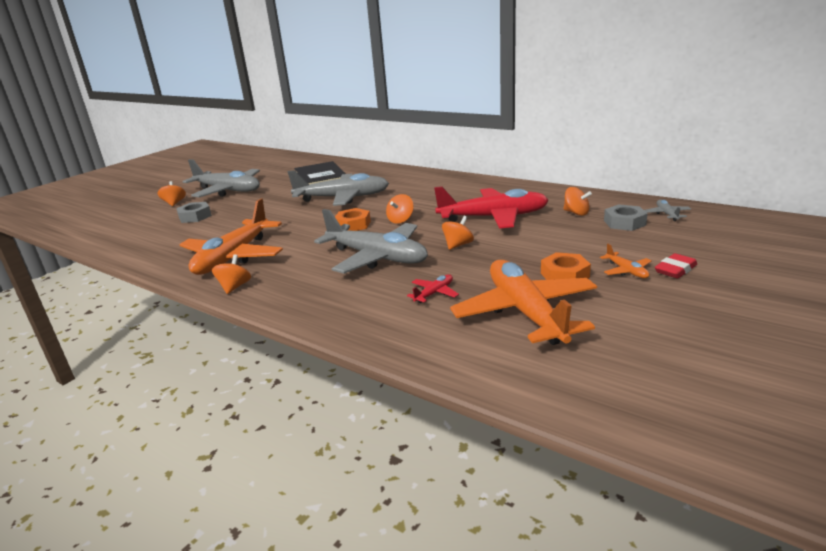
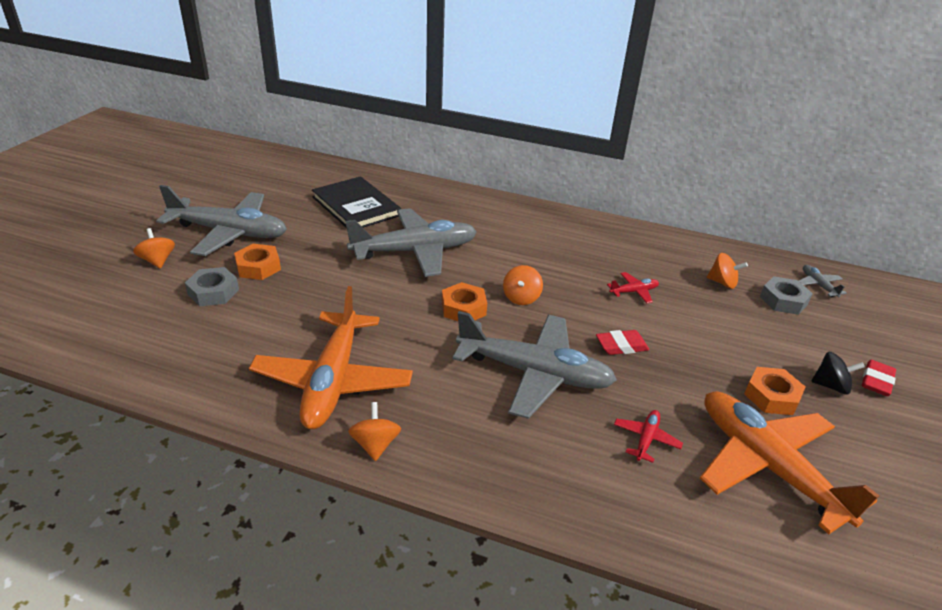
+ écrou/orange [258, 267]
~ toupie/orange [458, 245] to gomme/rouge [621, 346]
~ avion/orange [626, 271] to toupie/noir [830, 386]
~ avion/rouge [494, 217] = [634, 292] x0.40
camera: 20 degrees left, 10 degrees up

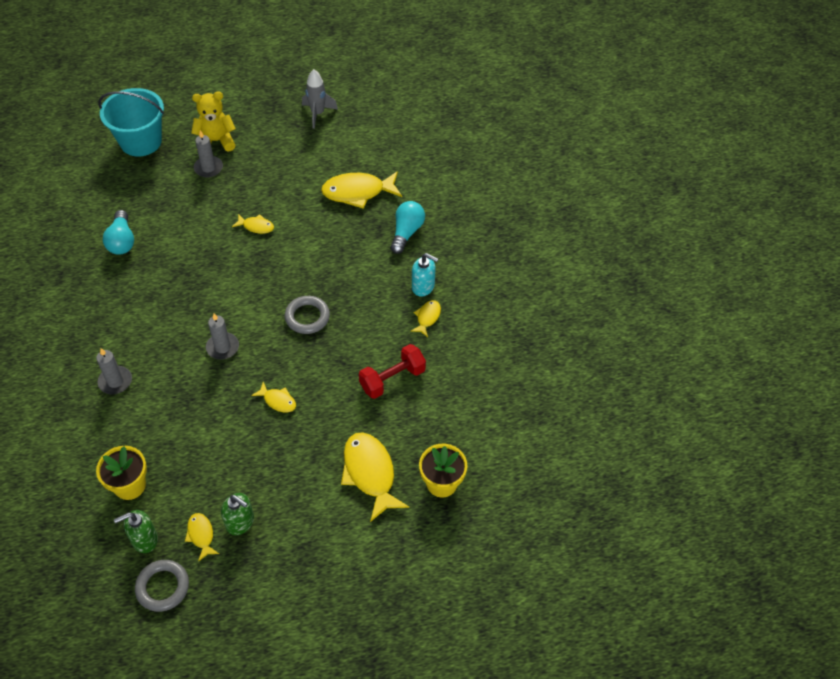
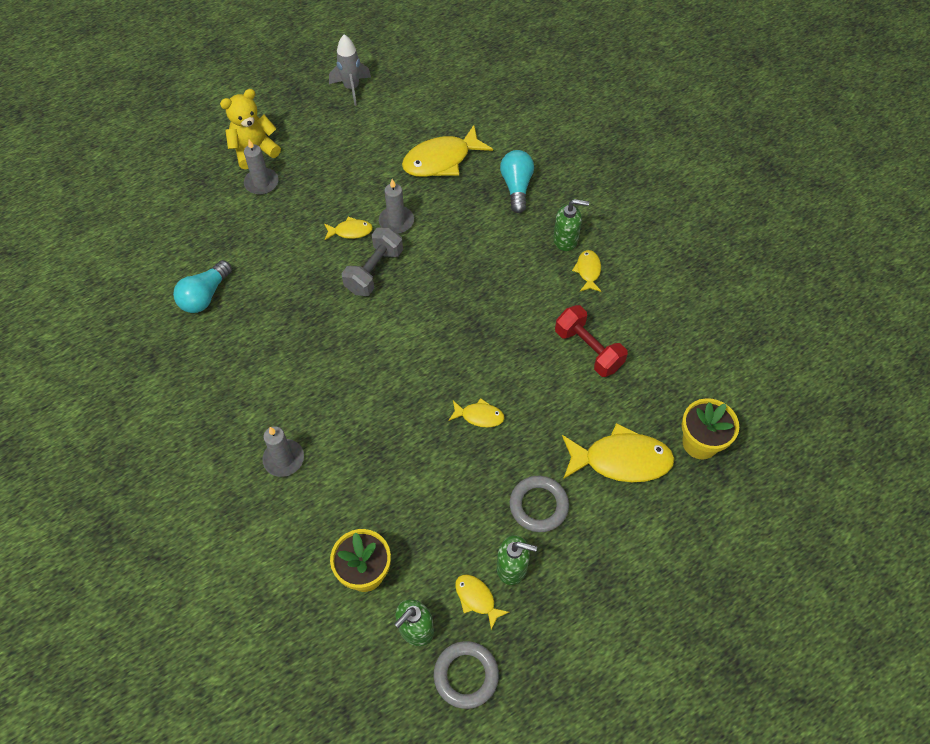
- seau/turquoise [141, 141]
+ haltère/gris [374, 271]
~ bougie/gris [222, 347] to [396, 221]
~ anneau/gris [307, 317] to [538, 505]
~ distributeur de savon/turquoise [423, 287] to distributeur de savon/vert [565, 239]
~ ampoule/turquoise [122, 241] = [205, 296] 60 degrees clockwise
~ poisson/jaune [370, 473] = [621, 460] 135 degrees clockwise
~ haltère/rouge [392, 379] = [588, 349] 75 degrees counterclockwise
camera: 20 degrees left, 5 degrees up

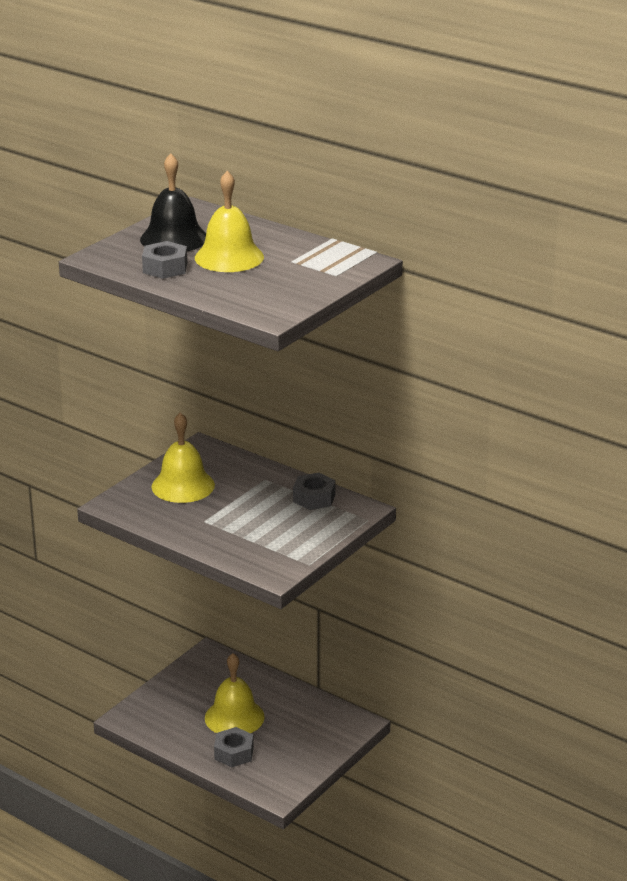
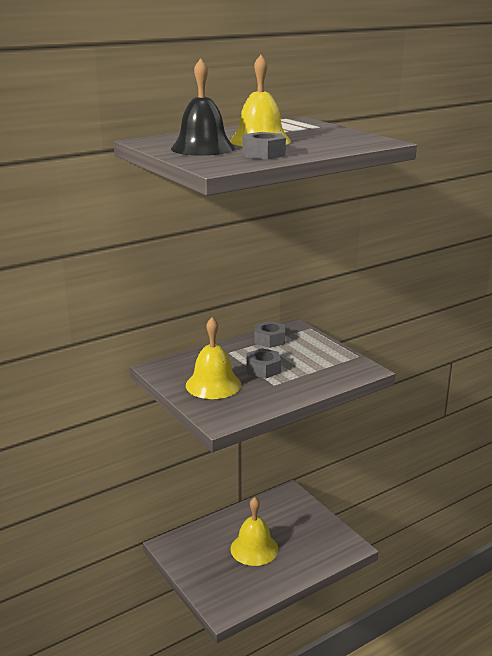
~ écrou/gris [234, 753] to [263, 369]
camera: 70 degrees left, 5 degrees down

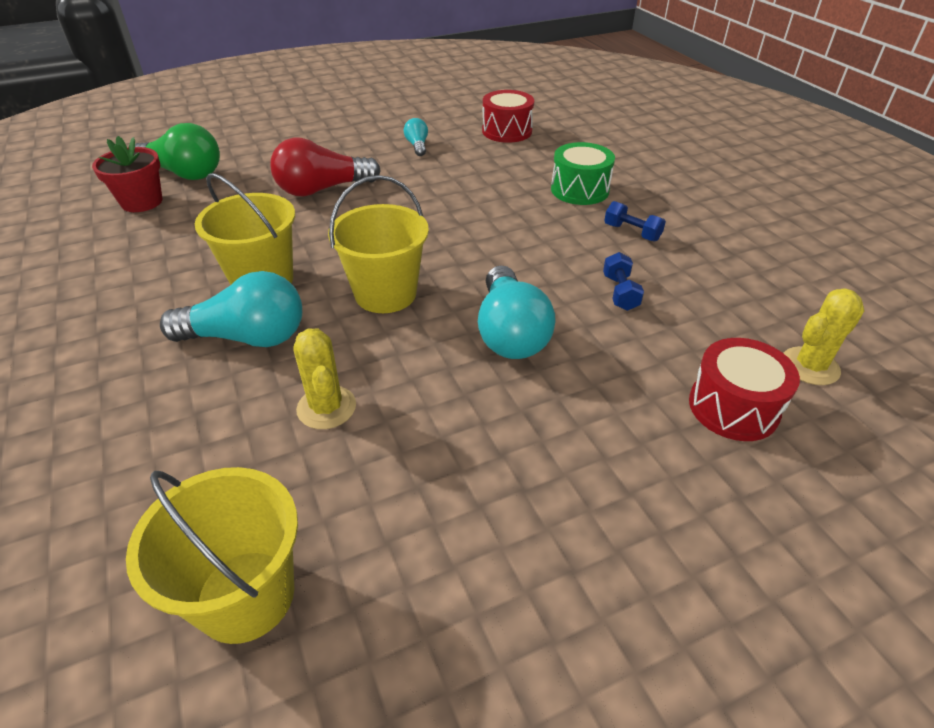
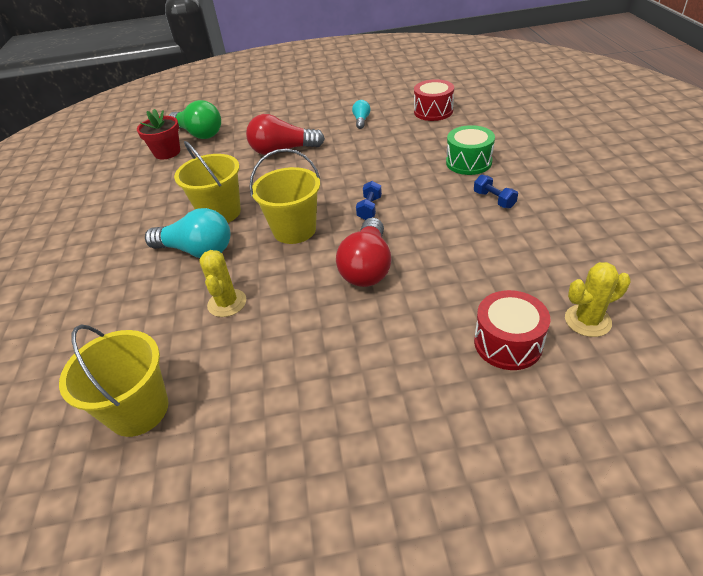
~ haltère/bleu [620, 292] to [369, 208]
~ ampoule/turquoise [510, 333] to ampoule/rouge [367, 267]
camera: 20 degrees right, 0 degrees up

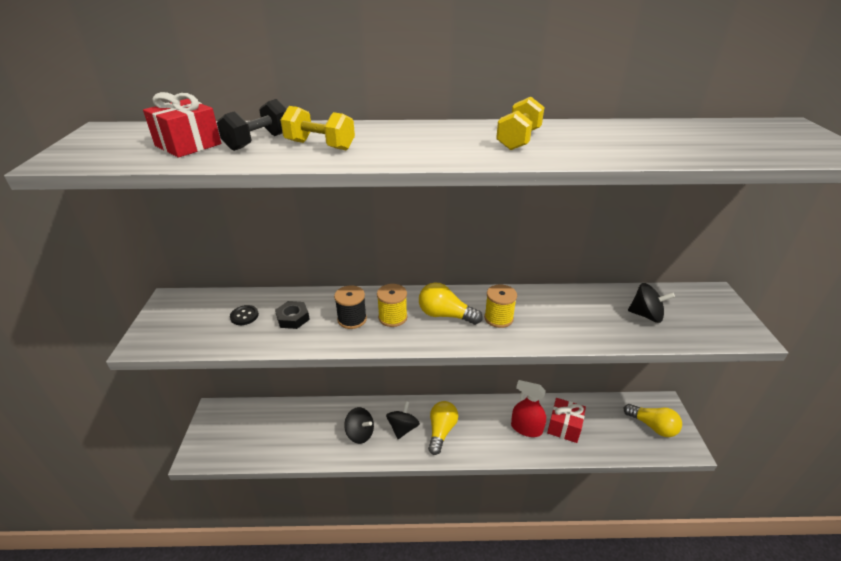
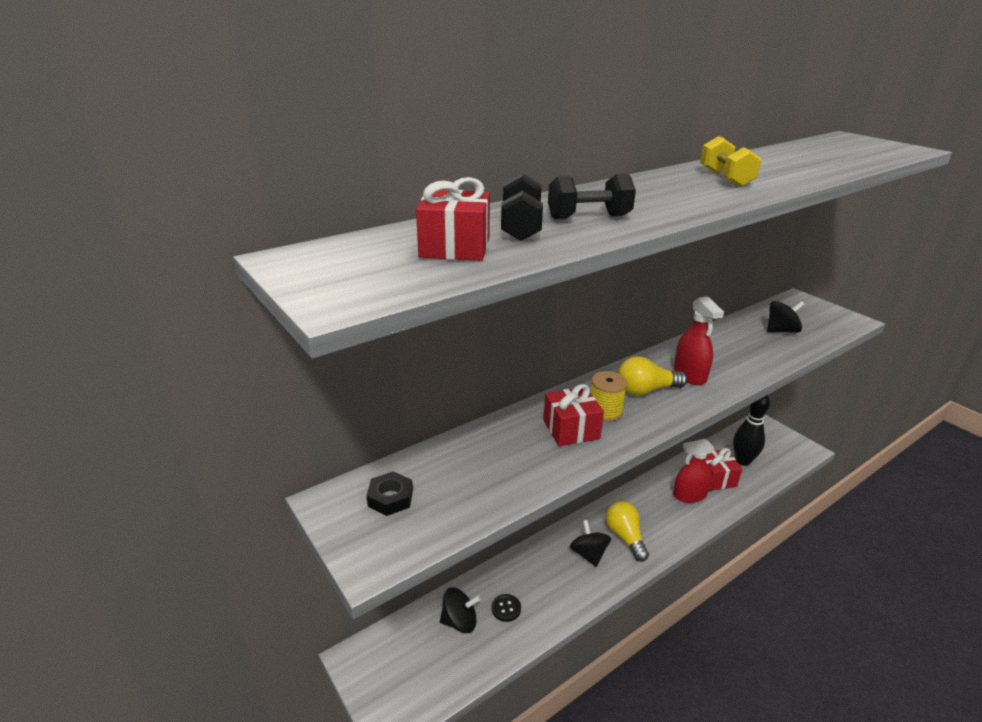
- ampoule/jaune [652, 426]
+ quille/noir [743, 461]
~ bouton/noir [244, 316] to [506, 608]
~ écrou/noir [293, 318] to [390, 498]
~ toupie/noir [360, 433] to [459, 622]
~ bobine/noir [352, 319] to cadeau/rouge [571, 429]
~ bobine/jaune [498, 318] to vaporisateur/rouge [689, 375]
~ haltère/jaune [320, 145] to haltère/noir [588, 217]
camera: 35 degrees left, 5 degrees down

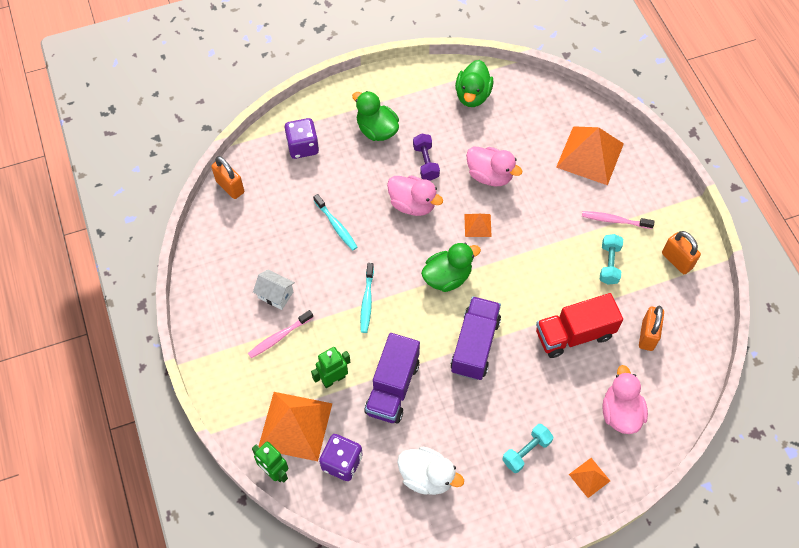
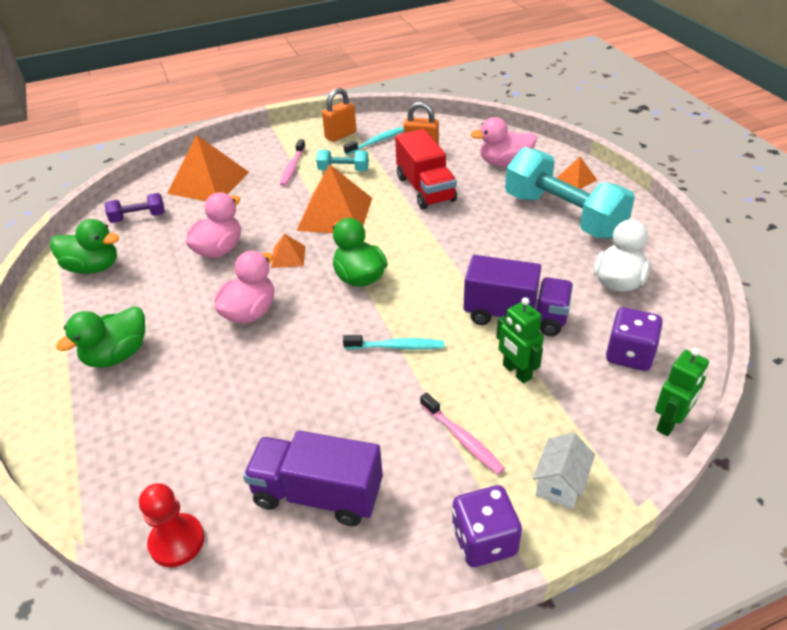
~ maison/blanc [275, 295] to [560, 484]
~ pyramide/orange [295, 426] to [335, 214]
~ dé/violet [303, 147] to [484, 540]
~ brosse à dents/turquoise [336, 226] to [376, 142]
~ haltère/violet [426, 162] to [138, 217]
~ camion/violet [475, 345] to [318, 494]
~ cadenas/orange [230, 187] to pion/rouge [177, 541]
~ haltère/turquoise [526, 451] = [563, 215] x2.21
camera: 90 degrees left, 20 degrees down

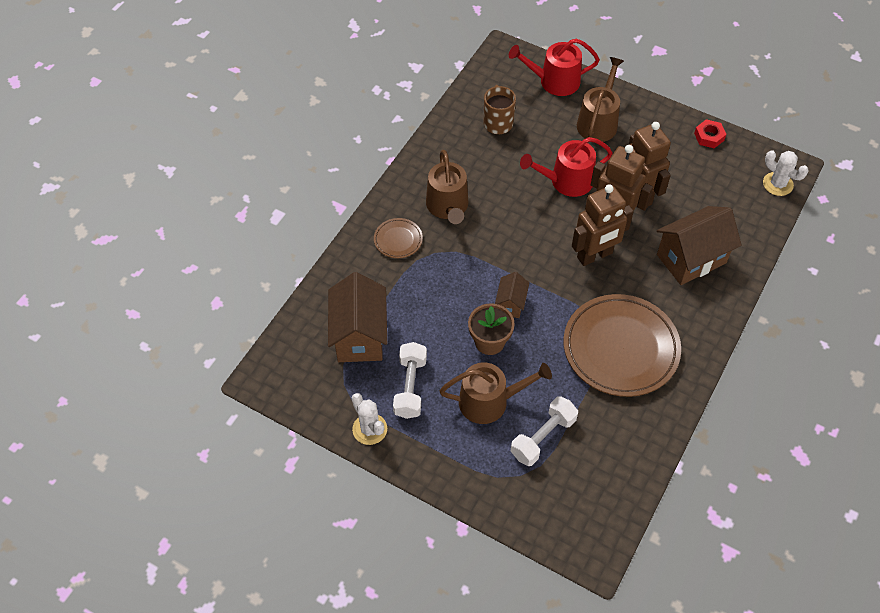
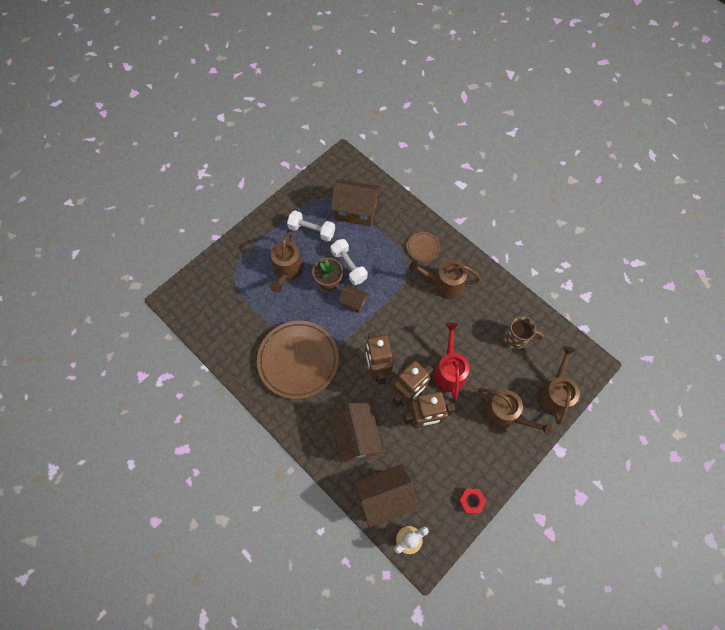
- cactus/blanc [369, 429]
+ maison/marron [384, 497]
~ haltère/blanc [543, 437] to [349, 266]
~ arrosoir/rouge [554, 81] to arrosoir/marron [554, 394]
camera: 105 degrees right, 10 degrees up

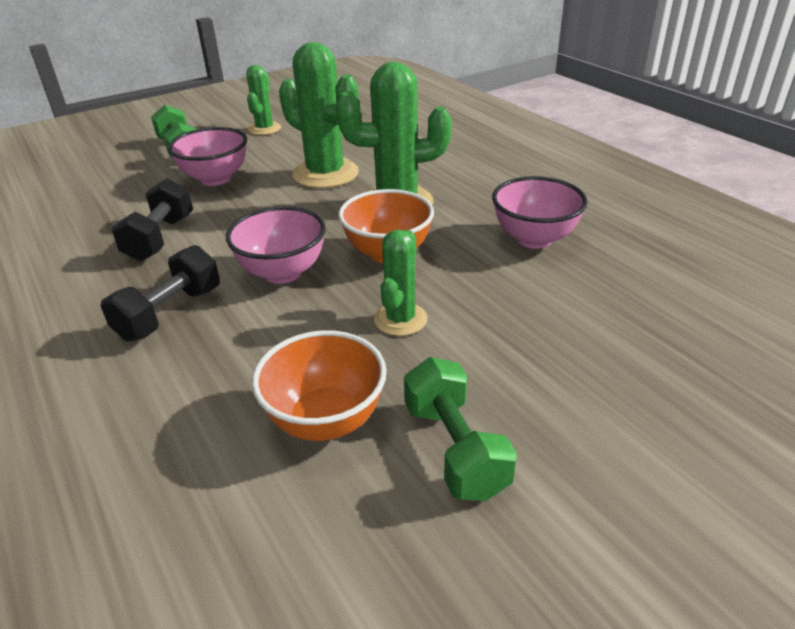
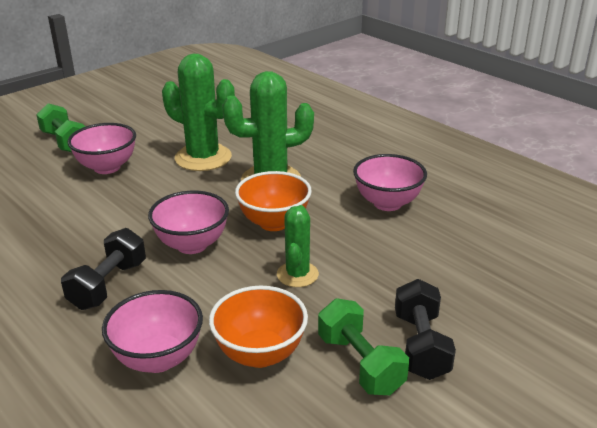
- cactus/vert [264, 129]
+ bol/rose [158, 359]
~ haltère/noir [160, 238] to [421, 346]
camera: 10 degrees left, 5 degrees down

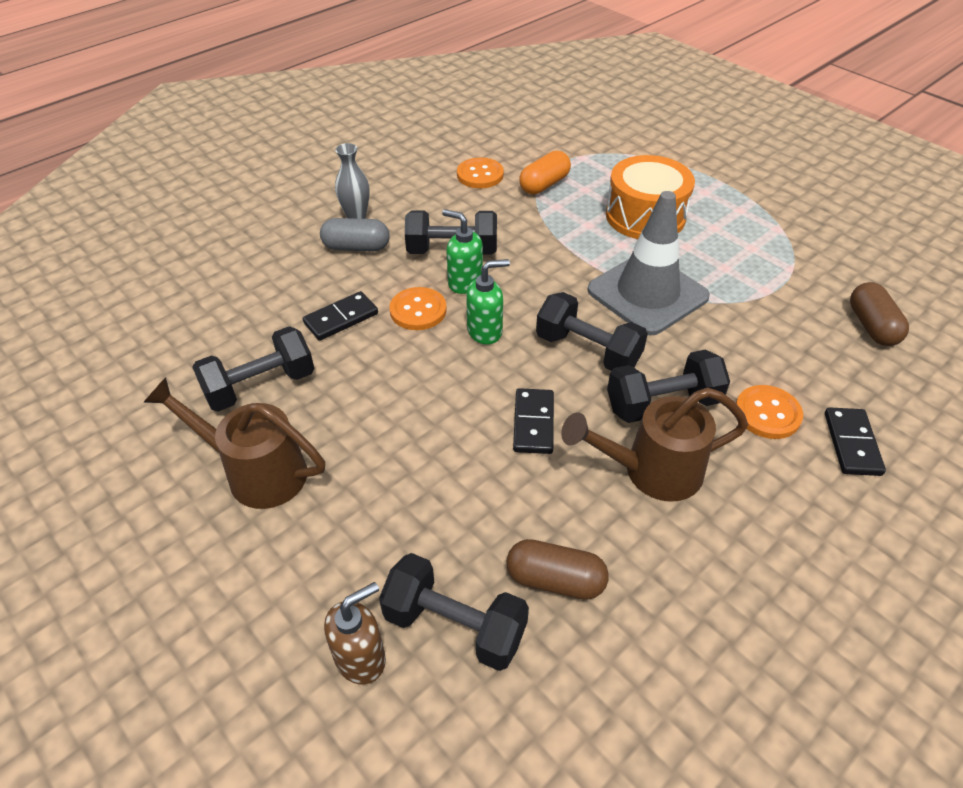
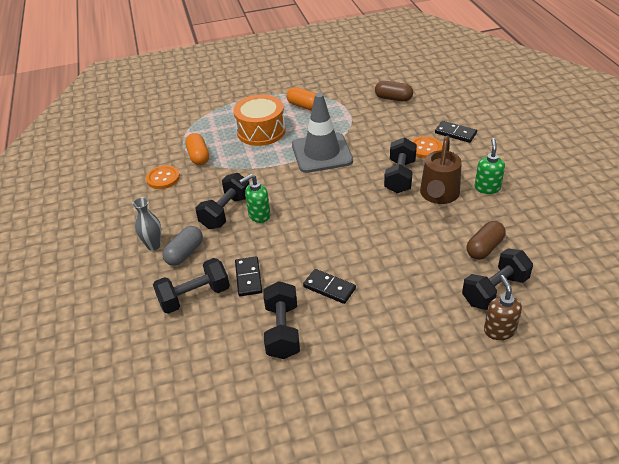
- arrosoir/marron [256, 472]
- bouton/orange [418, 310]
+ gélule/orange [304, 106]
~ distributeur de savon/vert [485, 331] to [487, 188]
~ domino/noir [533, 423] to [329, 288]
~ haltère/noir [588, 350] to [194, 296]
camera: 60 degrees left, 5 degrees down

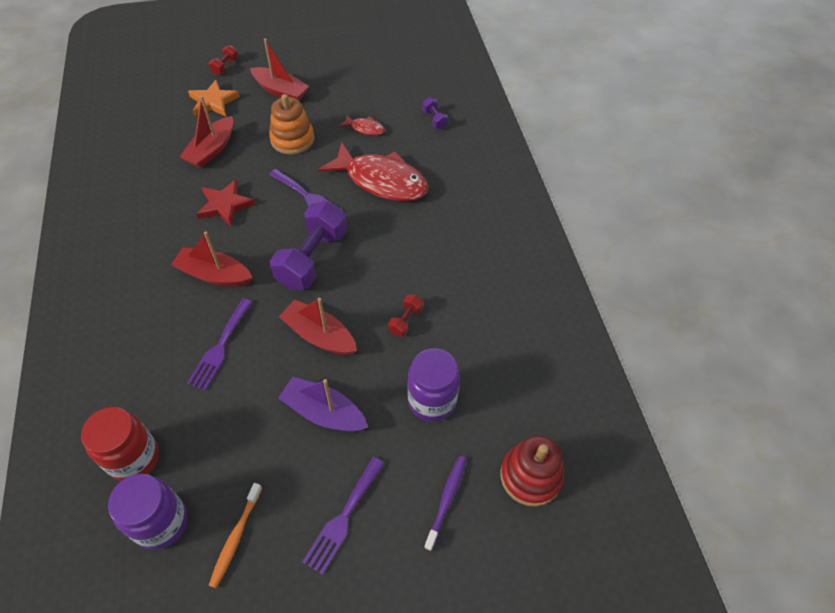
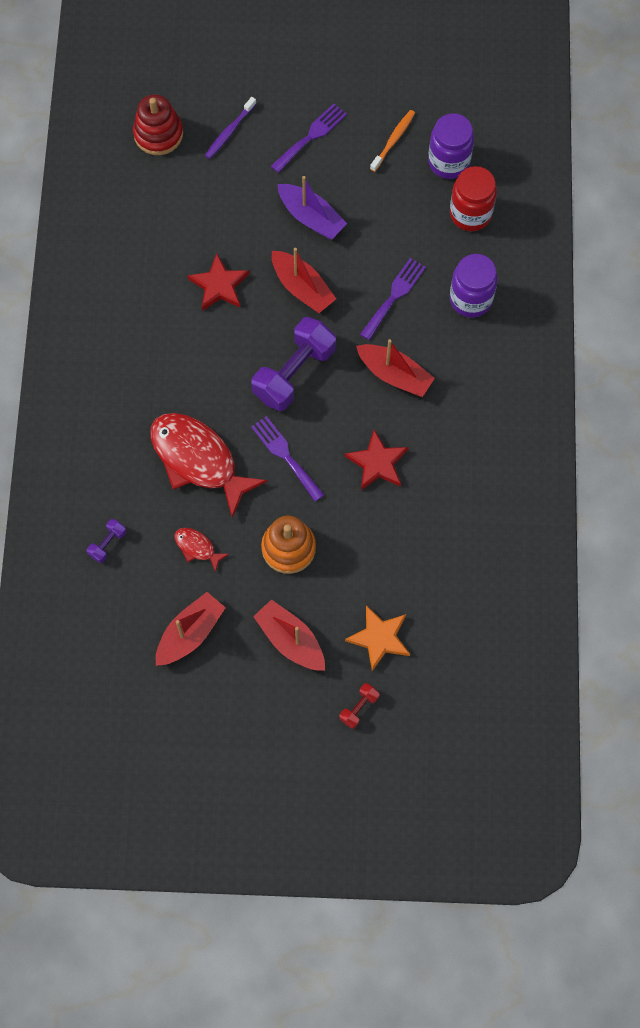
~ bateau/rouge [211, 150] to [190, 633]
~ bocal/violet [432, 401] to [470, 299]
~ haltère/rouge [405, 321] to étoile/rouge [219, 285]
~ haltère/violet [434, 120] = [108, 544] 45 degrees clockwise
camera: 165 degrees left, 15 degrees up

